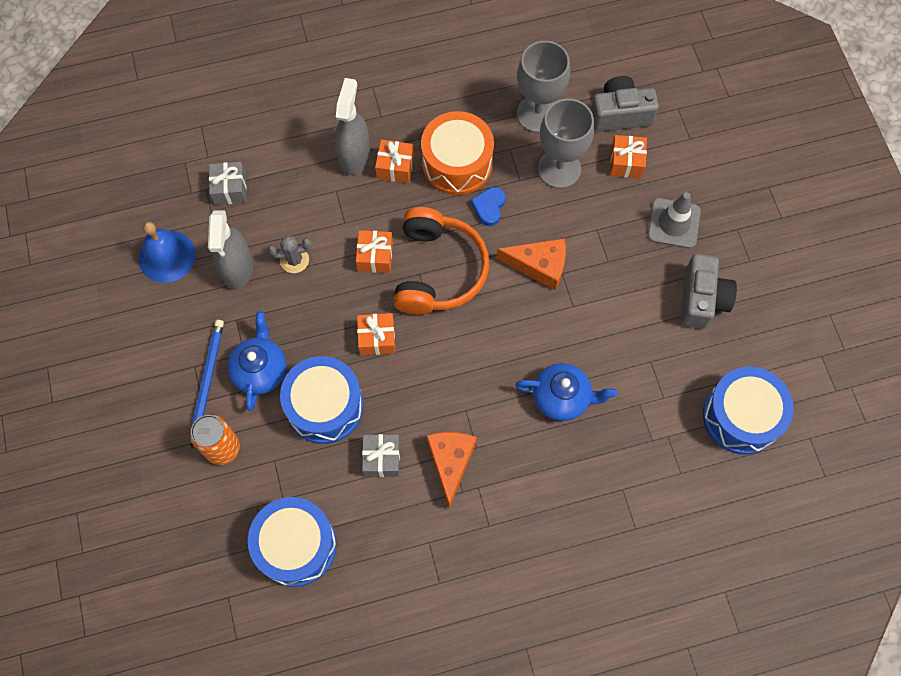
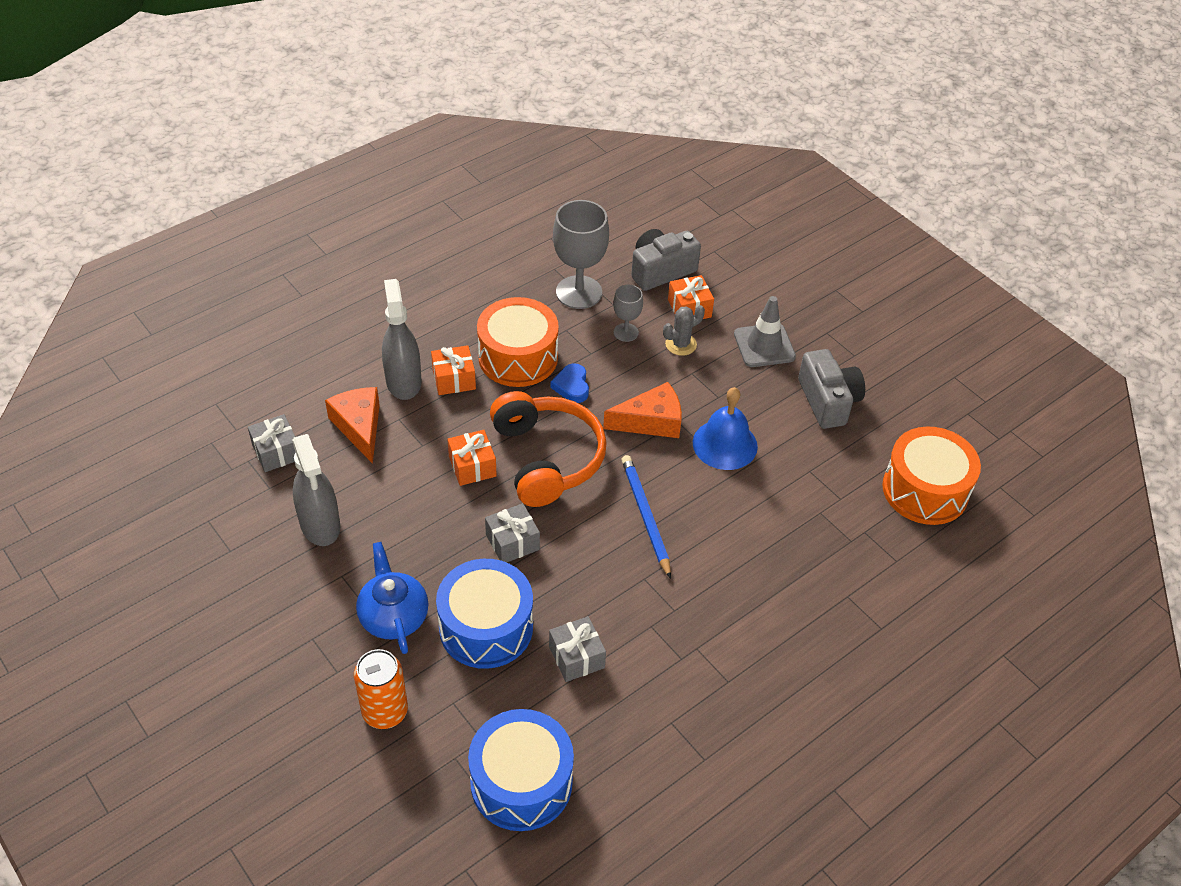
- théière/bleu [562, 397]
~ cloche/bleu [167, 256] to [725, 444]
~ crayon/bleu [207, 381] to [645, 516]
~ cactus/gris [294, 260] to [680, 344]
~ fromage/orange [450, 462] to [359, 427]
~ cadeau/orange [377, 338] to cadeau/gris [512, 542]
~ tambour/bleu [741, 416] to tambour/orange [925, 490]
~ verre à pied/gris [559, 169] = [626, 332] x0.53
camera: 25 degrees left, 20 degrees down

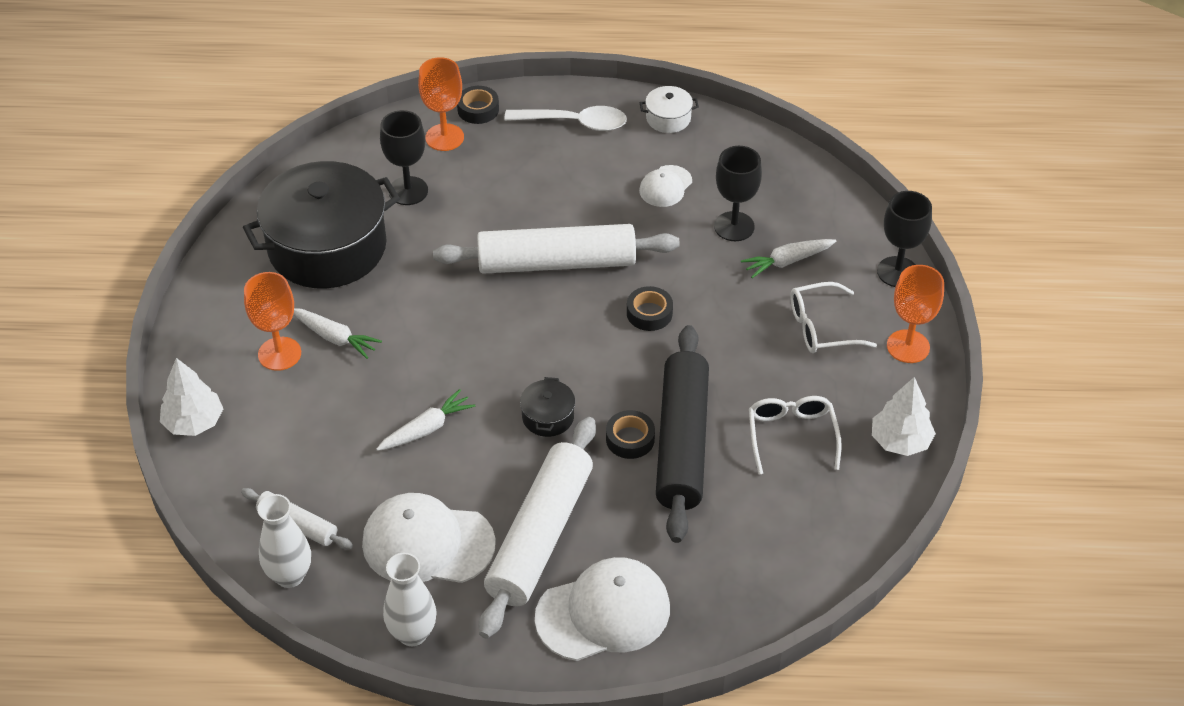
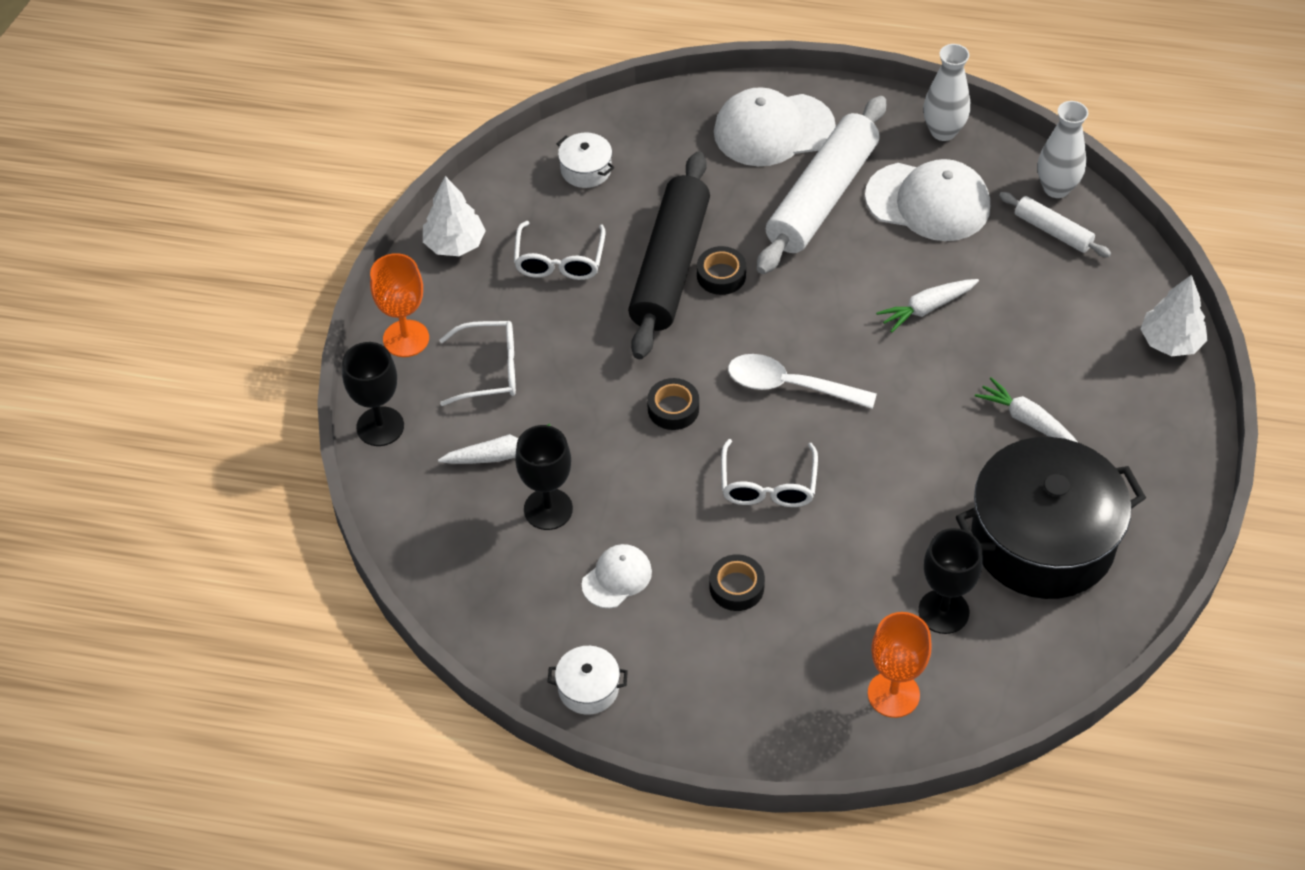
- verre à pied/orange [279, 354]
- marmite/noir [548, 417]
+ marmite/blanc [586, 169]
~ ruban adhésif/noir [478, 109] to [736, 587]
~ cuillère/blanc [575, 123] to [789, 386]
~ rouleau à pâtisserie/blanc [557, 262] to lunettes/blanc [768, 485]
camera: 170 degrees left, 5 degrees up

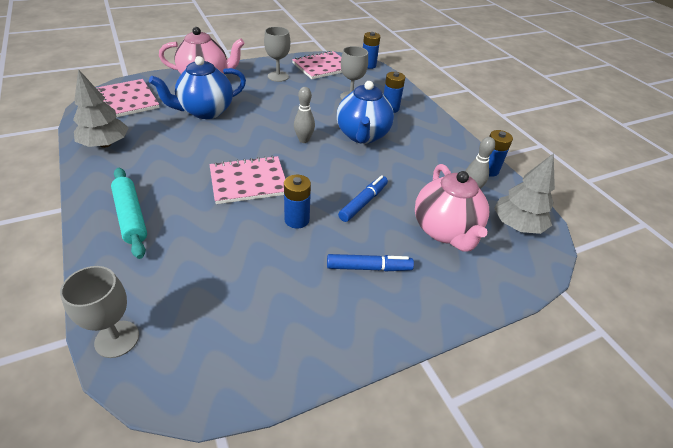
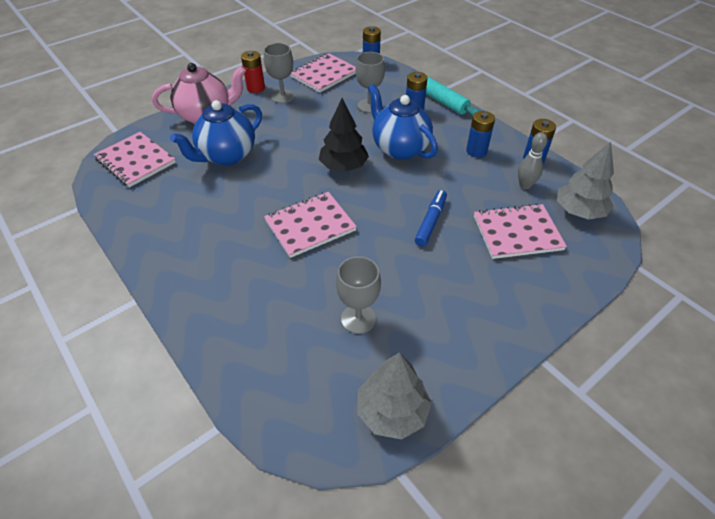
- feutre/bleu [369, 268]
+ pile/rouge [256, 88]
~ verre à pied/gris [117, 339] to [358, 319]
~ arbre/gris [105, 144] to [392, 411]
~ rouleau à pâtisserie/turquoise [131, 216] to [442, 101]
~ pile/bleu [297, 220] to [476, 151]
~ quille/gris [304, 140] to arbre/noir [343, 166]
~ théière/rose [445, 231] to carnet/rose [517, 233]
~ théière/bleu [362, 136] = [399, 148] 150 degrees clockwise
camera: 10 degrees left, 5 degrees up

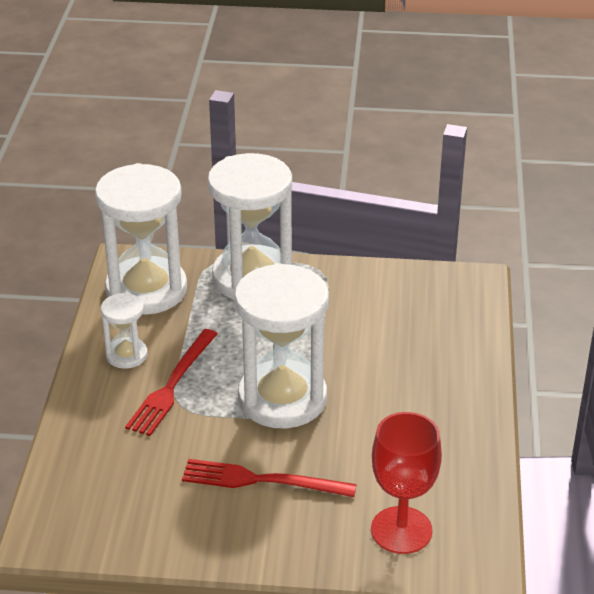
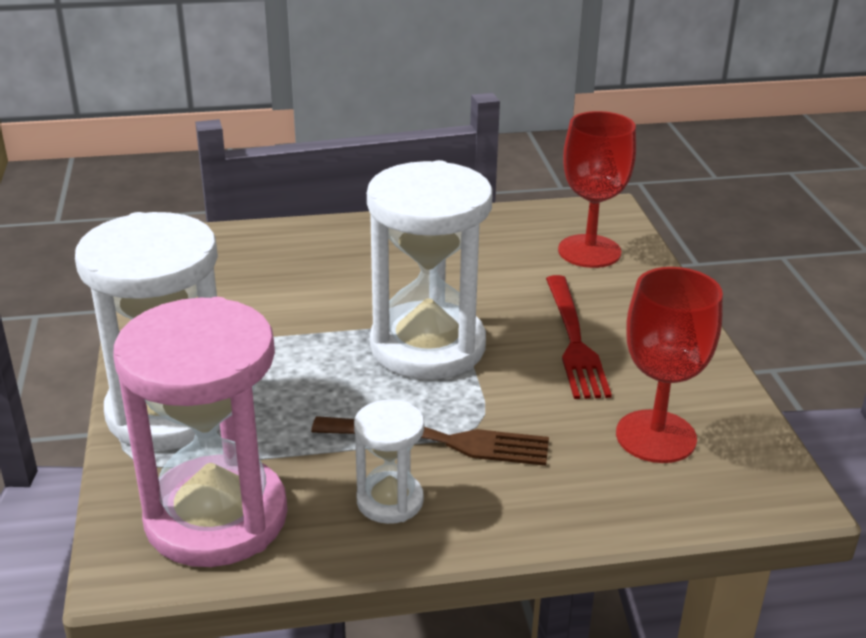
+ verre à pied/rouge [656, 436]
~ sablier/blanc [146, 290] to sablier/rose [216, 517]
~ fourchette/rouge [172, 385] to fourchette/marron [439, 441]
camera: 105 degrees left, 5 degrees down

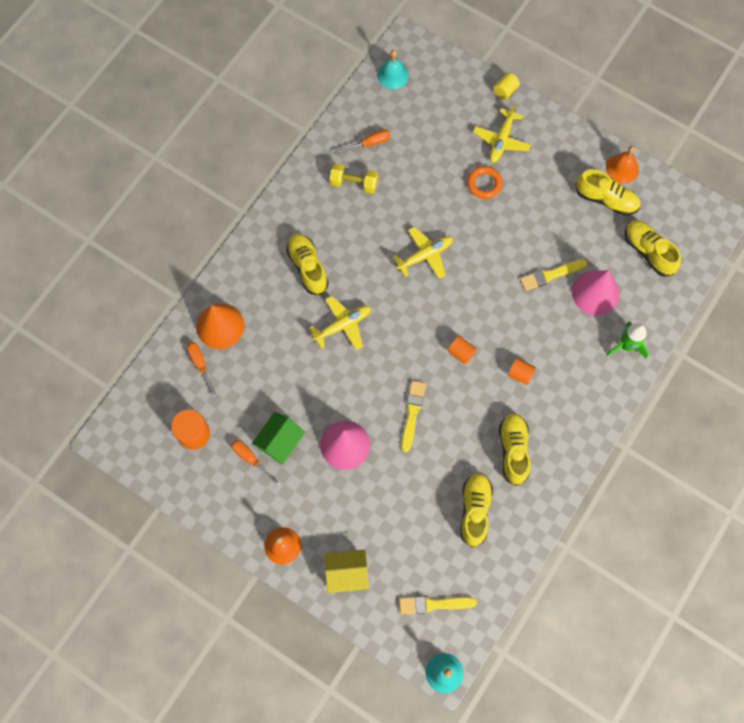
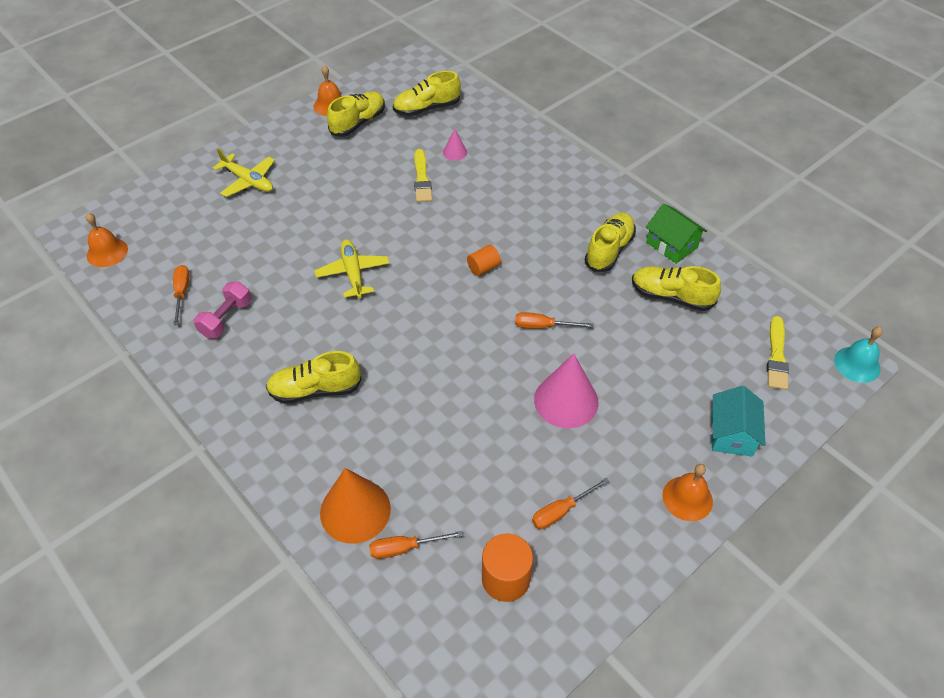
- avion/jaune [343, 325]
- anneau/orange [484, 184]
- cylindre/jaune [505, 91]
- cylindre/orange [520, 374]
- fusée/vert [626, 345]
~ maison/vert [280, 442] to [672, 245]
~ pinceau/jaune [412, 413] to tournevis/orange [543, 326]
~ maison/jaune [347, 573] to maison/turquoise [731, 434]
~ haltère/jaune [354, 183] to haltère/rose [226, 319]
~ cloche/turquoise [392, 75] to cloche/orange [107, 252]
~ chaussure/jaune [513, 450] = [609, 250] 105 degrees clockwise
~ cône/rose [595, 292] = [455, 152] x0.48
camera: 75 degrees left, 20 degrees down

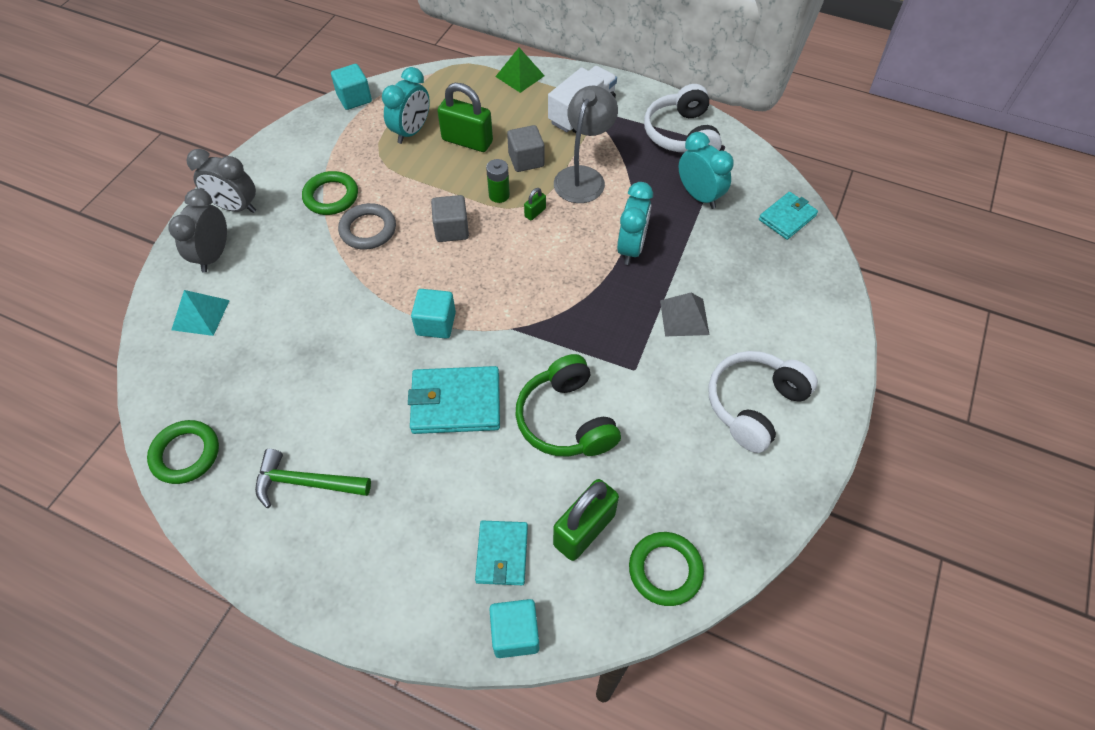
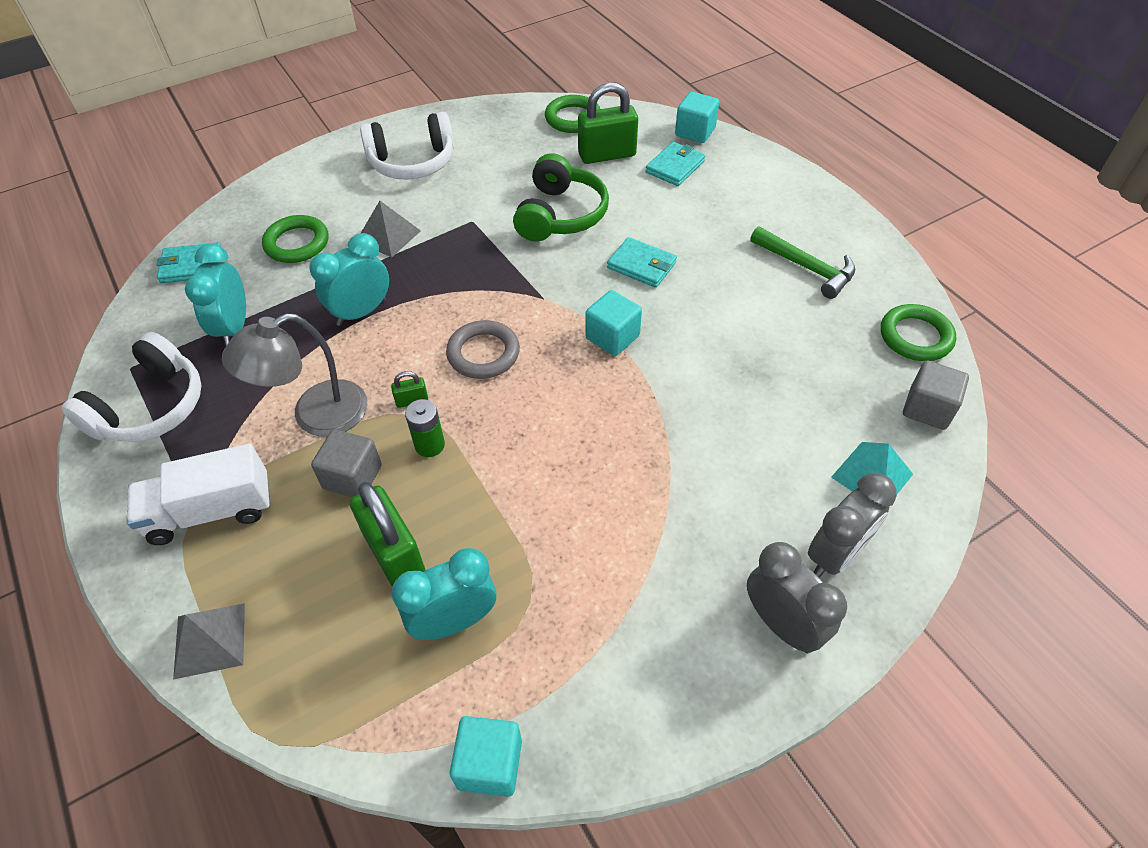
~ anneau/vert [331, 196] to [297, 243]
~ anneau/gris [368, 229] to [483, 353]
~ cube/gris [451, 229] to [927, 408]
~ pyramide/vert [520, 76] to pyramide/gris [210, 640]
~ portefeuille/turquoise [456, 403] = [641, 265] x0.64
camera: 145 degrees left, 5 degrees down

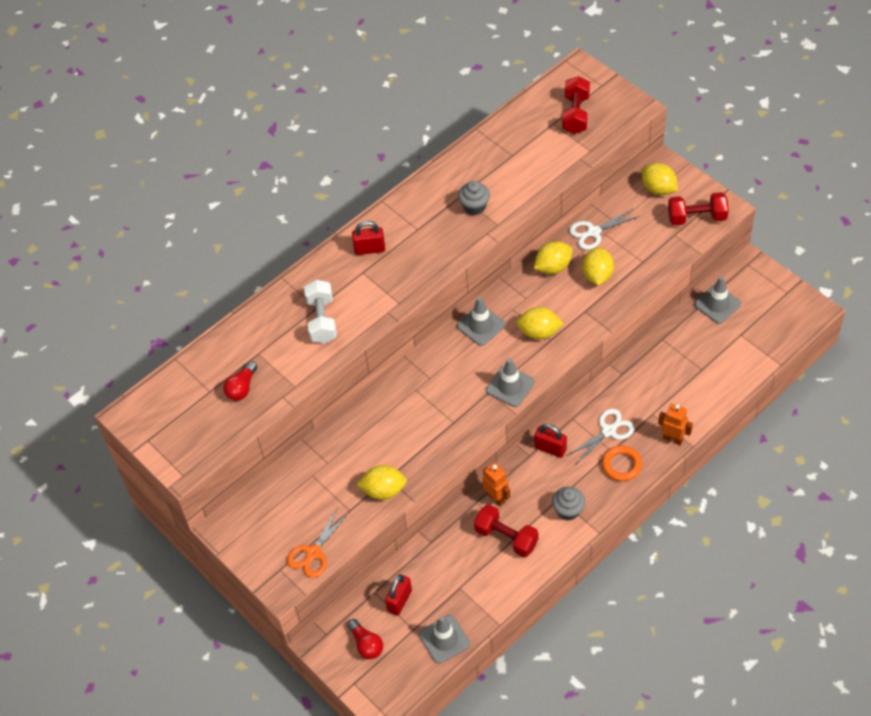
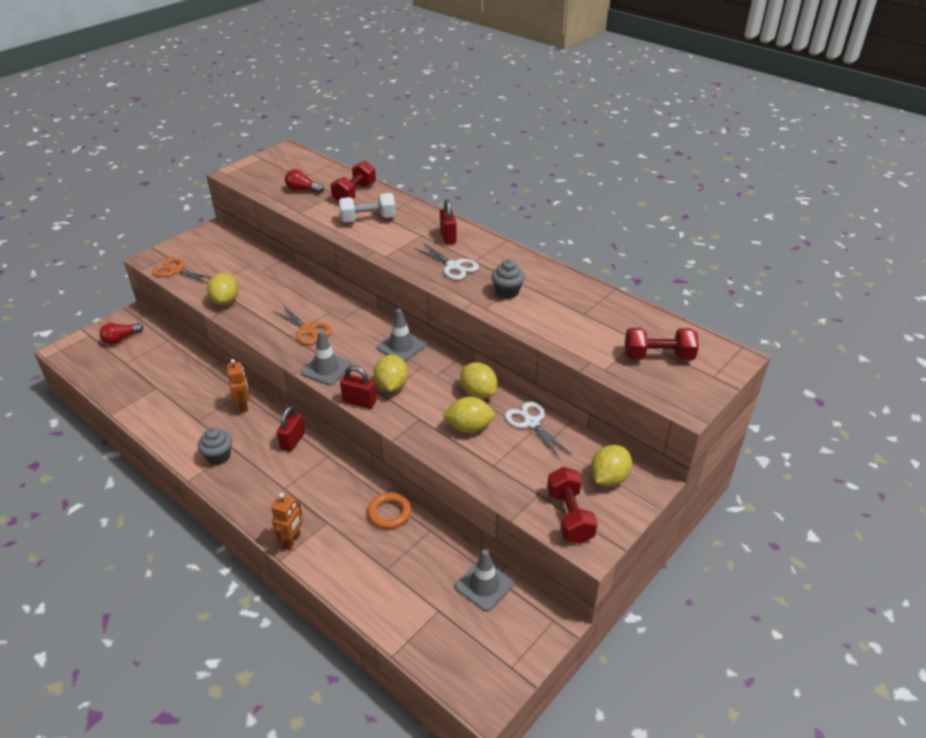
- cône de chantier/gris [444, 639]
+ ciseaux/orange [307, 330]
~ cadenas/rouge [399, 601] to [359, 402]
~ haltère/rouge [506, 537] to [354, 193]
~ ciseaux/blanc [608, 431] to [453, 266]
~ anneau/orange [621, 465] to [389, 513]
~ robot/orange [496, 497] = [244, 406] 60 degrees counterclockwise
camera: 80 degrees right, 15 degrees down

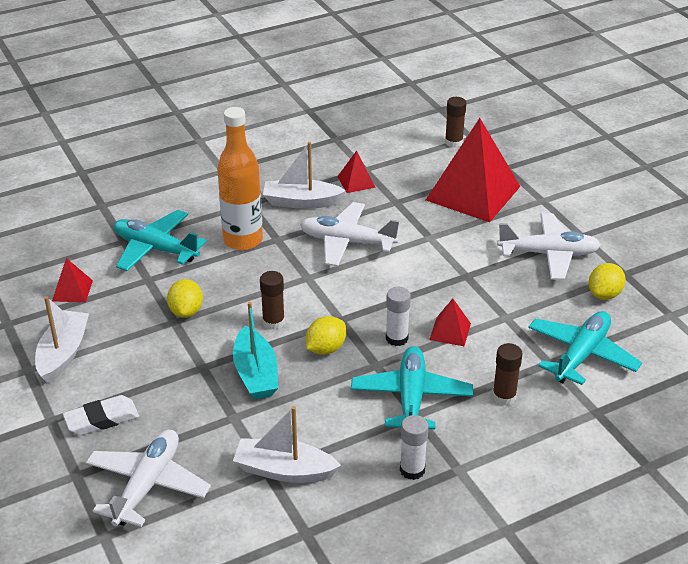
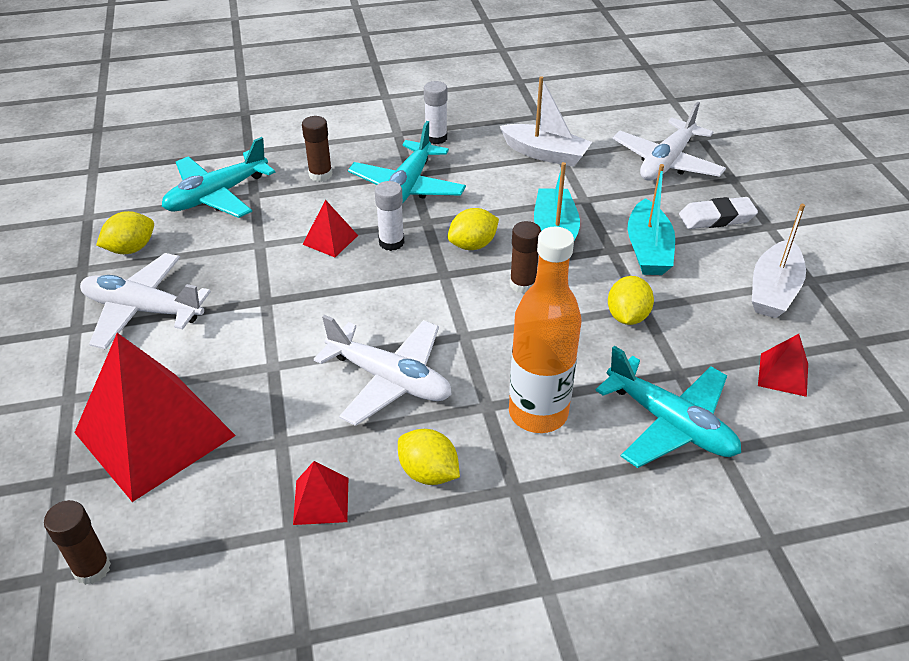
+ bateau/turquoise [648, 250]
~ bateau/blanc [301, 202] to citron/jaune [428, 472]
camera: 165 degrees left, 5 degrees up

